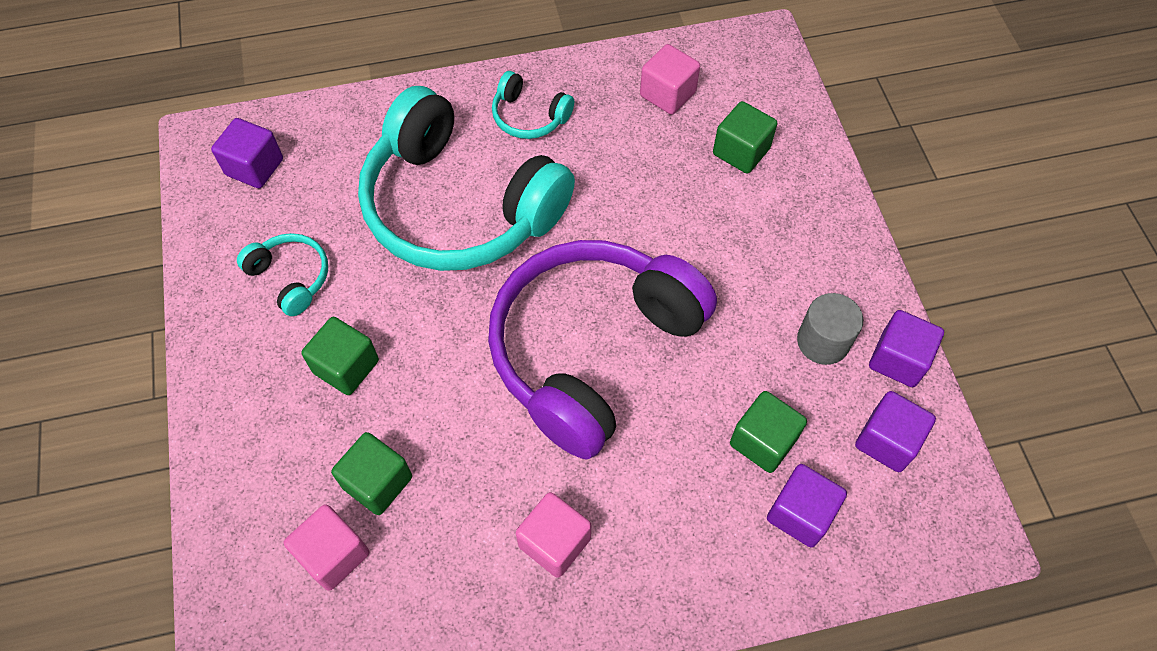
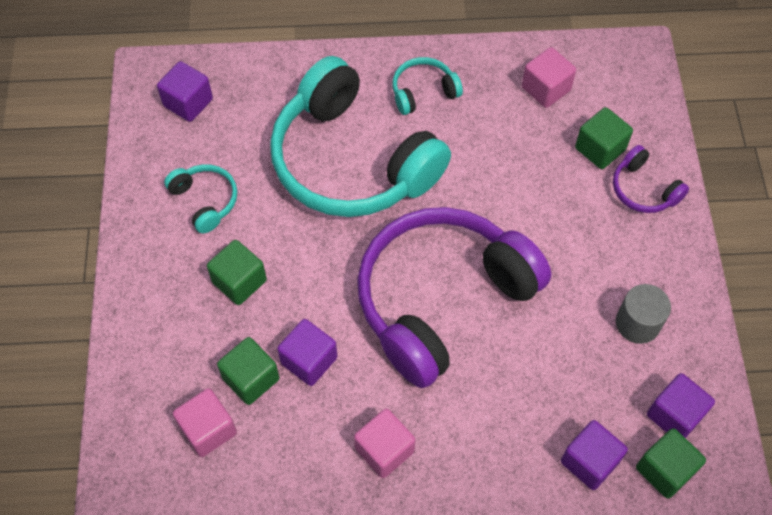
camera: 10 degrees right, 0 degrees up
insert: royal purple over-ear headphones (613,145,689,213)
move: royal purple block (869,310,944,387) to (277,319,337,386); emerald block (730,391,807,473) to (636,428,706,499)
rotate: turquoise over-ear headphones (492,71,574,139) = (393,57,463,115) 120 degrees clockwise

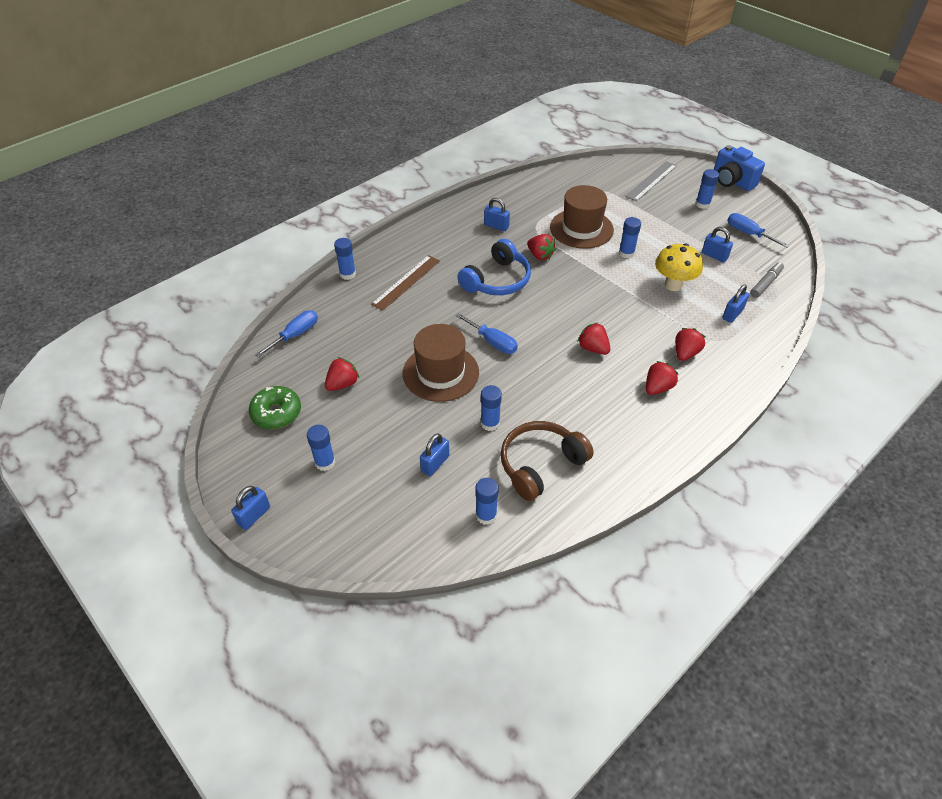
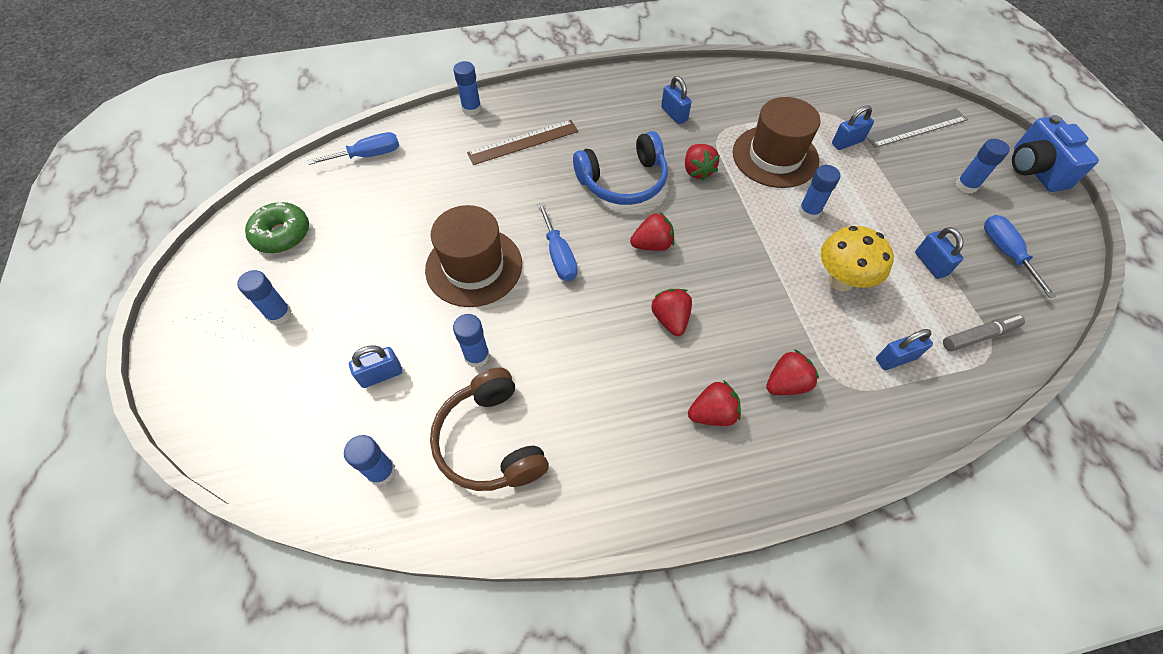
camera: 30 degrees right, 10 degrees up
move: scarlet berry (325,357,359,391) to (630,212,674,251); cobalt small lock (231,486,270,530) to (832,106,874,150)
rotate: brown over-ear headphones (501,421,594,501) = (430,368,549,491) 105 degrees counterclockwise

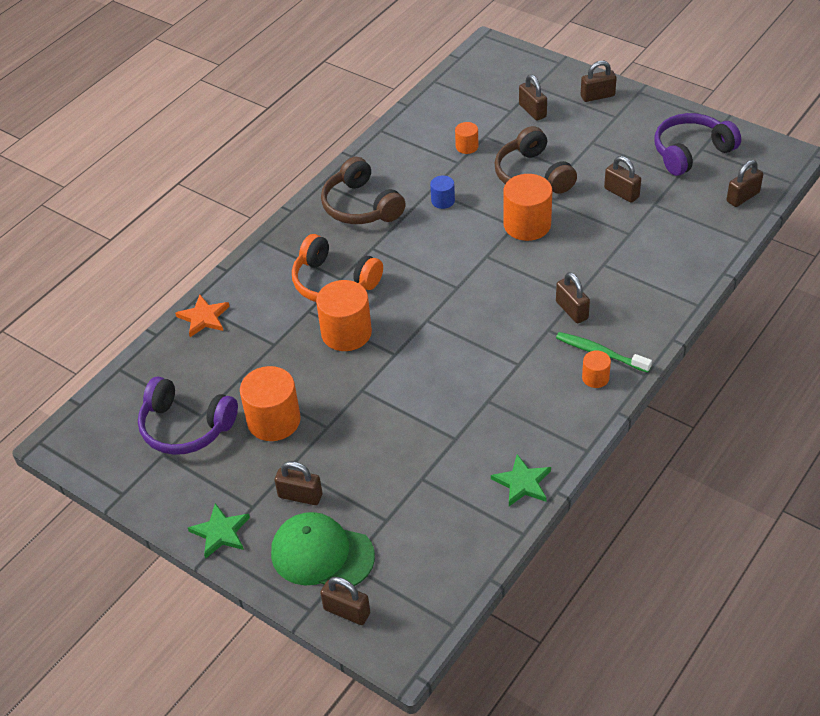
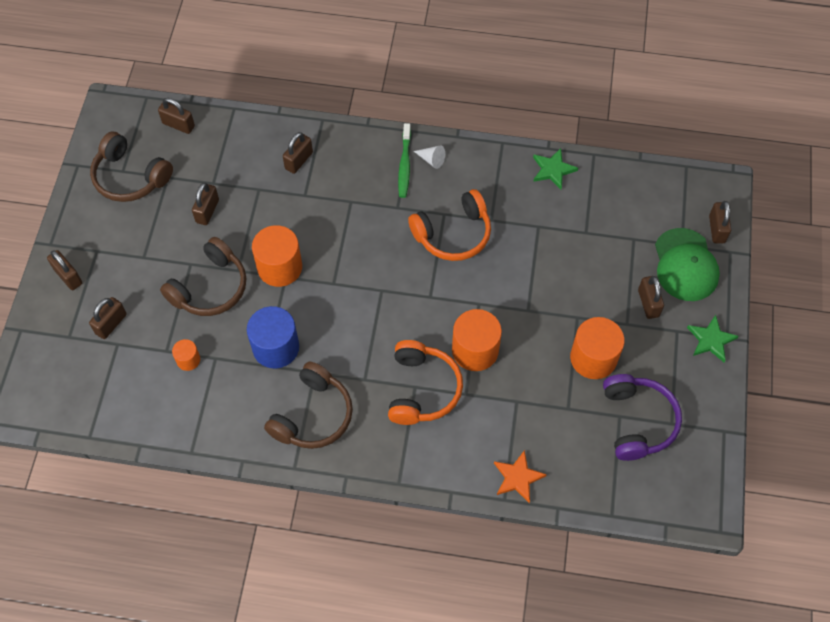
camera: 120 degrees left, 15 degrees up
insert: orange-coloured over-ear headphones (408,189,491,261)
move: brown small lock (556,272,590,323) to (283,132,313,174)
replace: orange-coloured cylinder shape (582,350,611,388) to snow-white cone (414,145,445,169)
recolor: royal purple over-ear headphones (655,113,741,176) to brown over-ear headphones (90,131,173,202)
resize: cobalt cylinder shape (430,175,455,209) = (247,306,299,368) x1.96

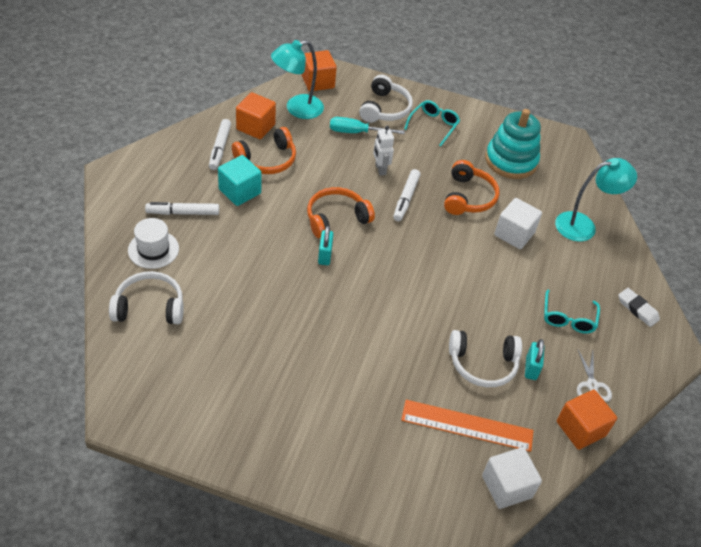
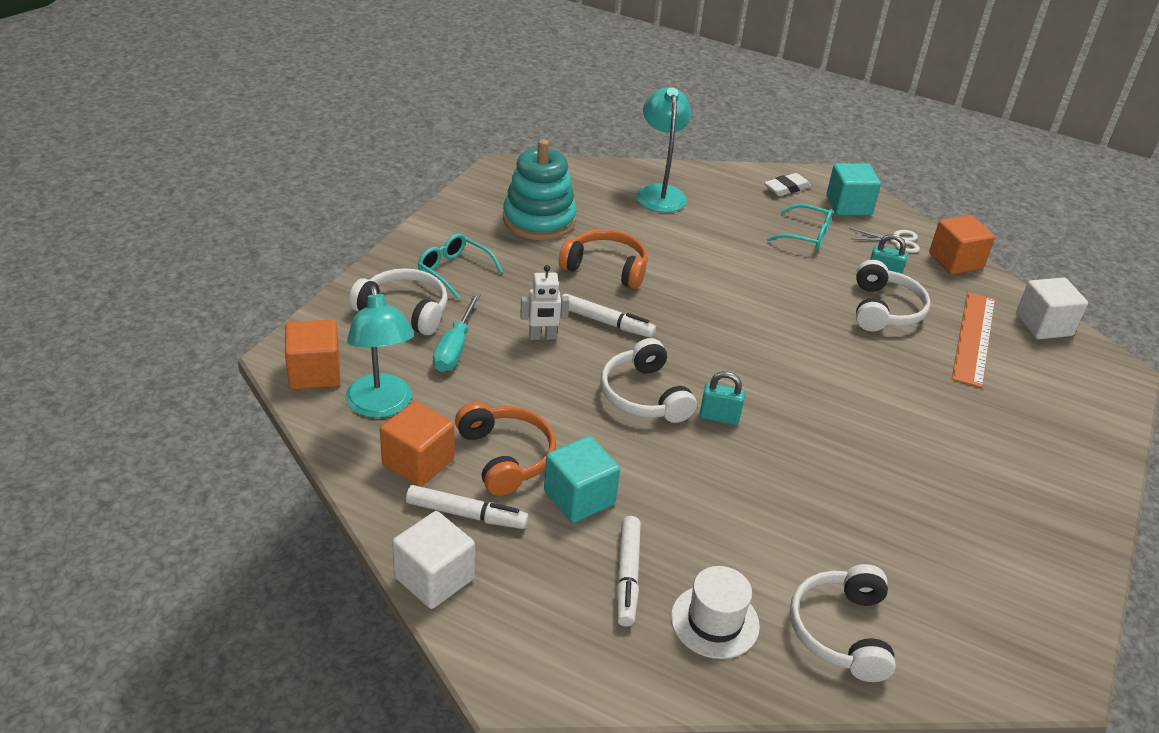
camera: 80 degrees left, 10 degrees down
insert: turquoise block (826,163,881,215)
move: snow-white block (494,198,542,249) to (392,511,475,609)
recolor: orange-coloured over-ear headphones (307,187,375,238) to snow-white over-ear headphones (600,338,697,423)

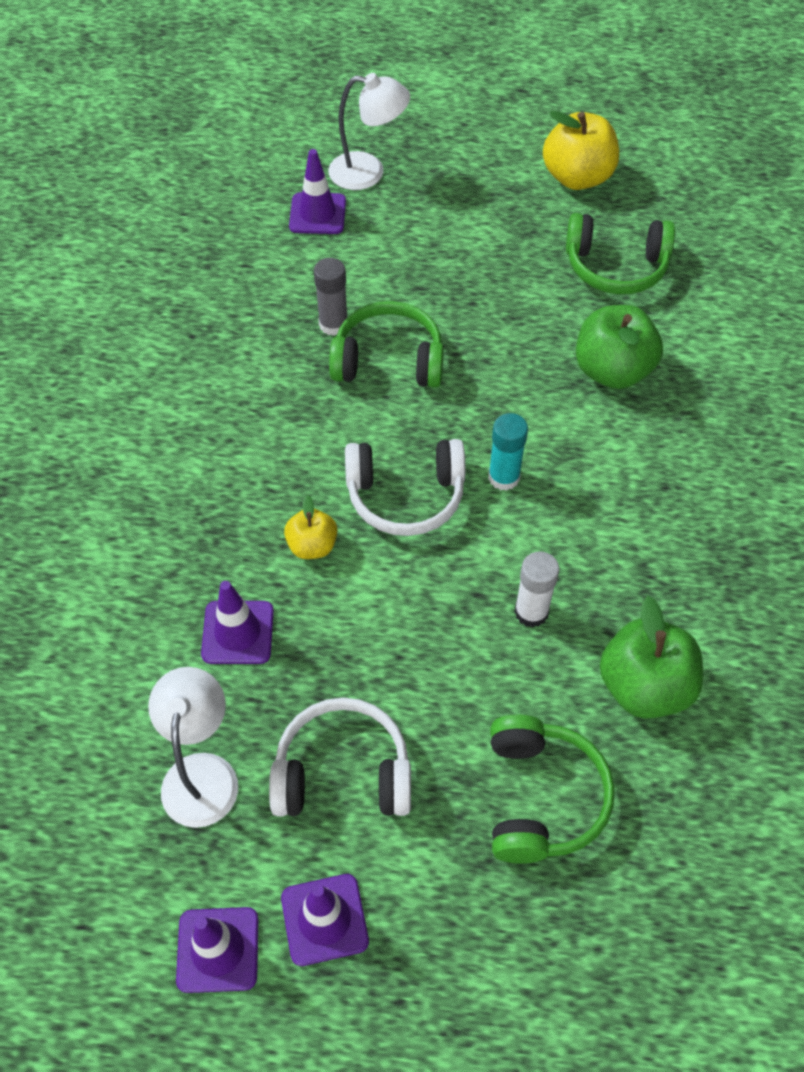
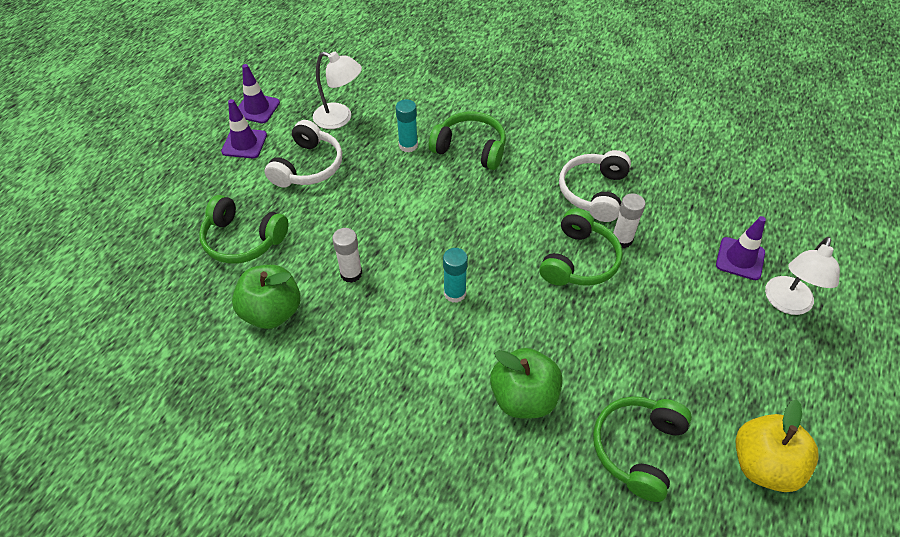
camera: 110 degrees right, 5 degrees down
delete: golden apple fruit (284,495,337,559)
insert: emerald over-ear headphones (429,112,506,170)
move: snow-white over-ear headphones (345,439,465,536) to (559,150,631,222)
replace: royal purple traffic cone (201,581,274,664) to turquoise stick of glue (396,99,418,153)
recolor: ash-grey stick of glue (314,258,347,336) to snow-white stick of glue (613,193,646,248)

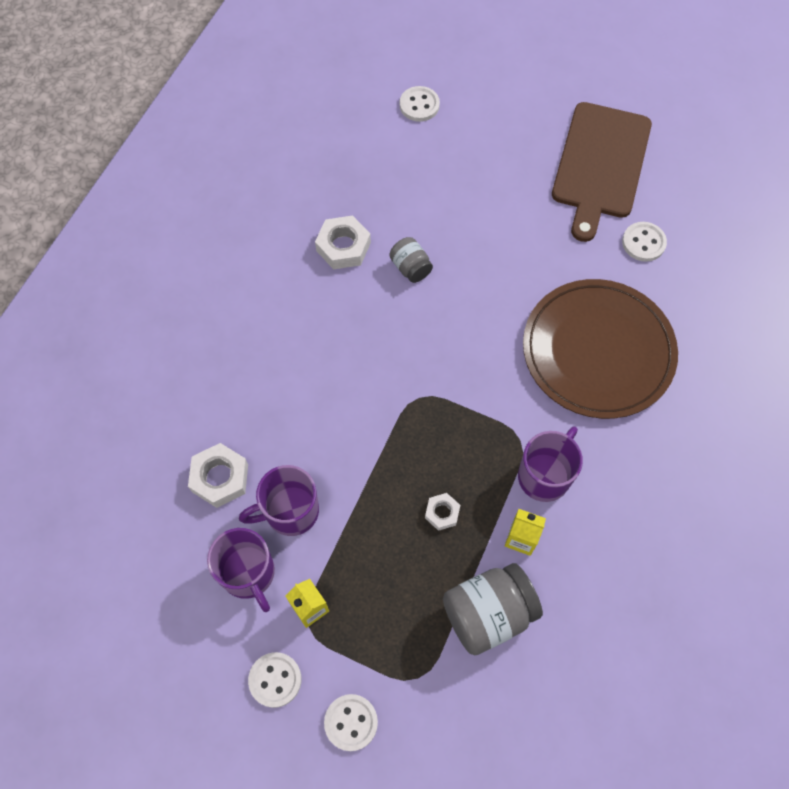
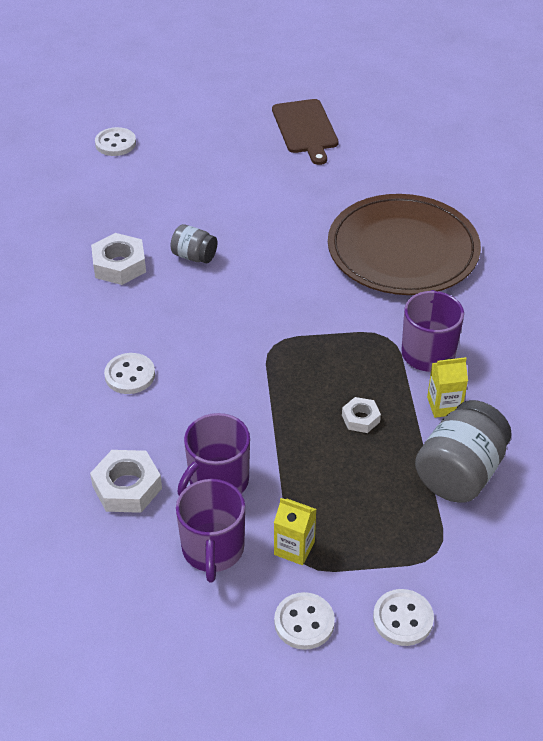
camera: 30 degrees left, 20 degrees down
move: snow-white button (622,222,667,262) to (104,353,155,394)
rotate: royal purple mug (207,528,275,612) = (176,479,245,582) 60 degrees clockwise
resize: brown bread board (552,102,652,242) = (272,99,339,165) x0.66

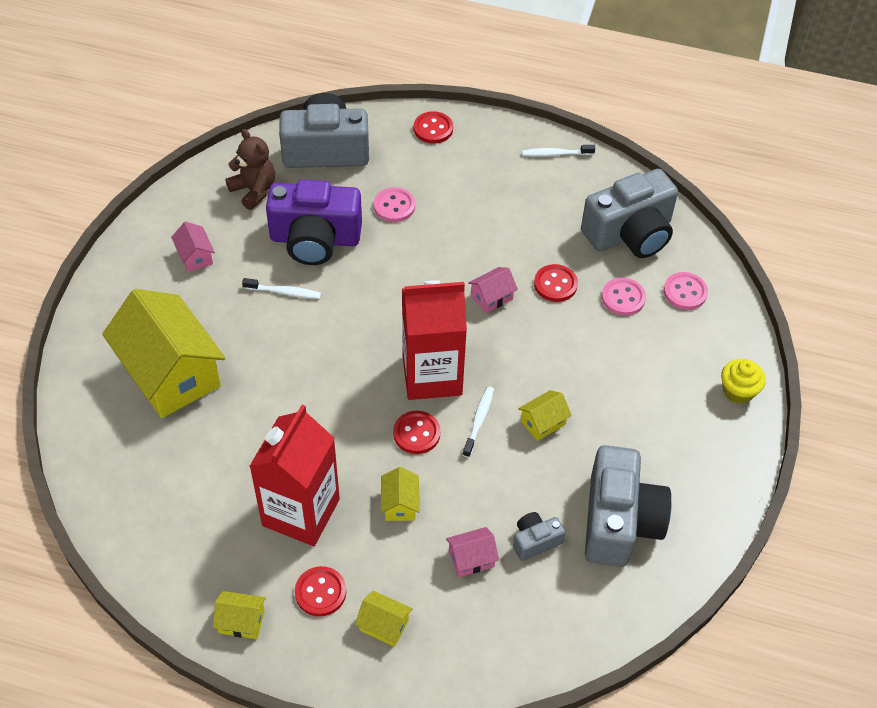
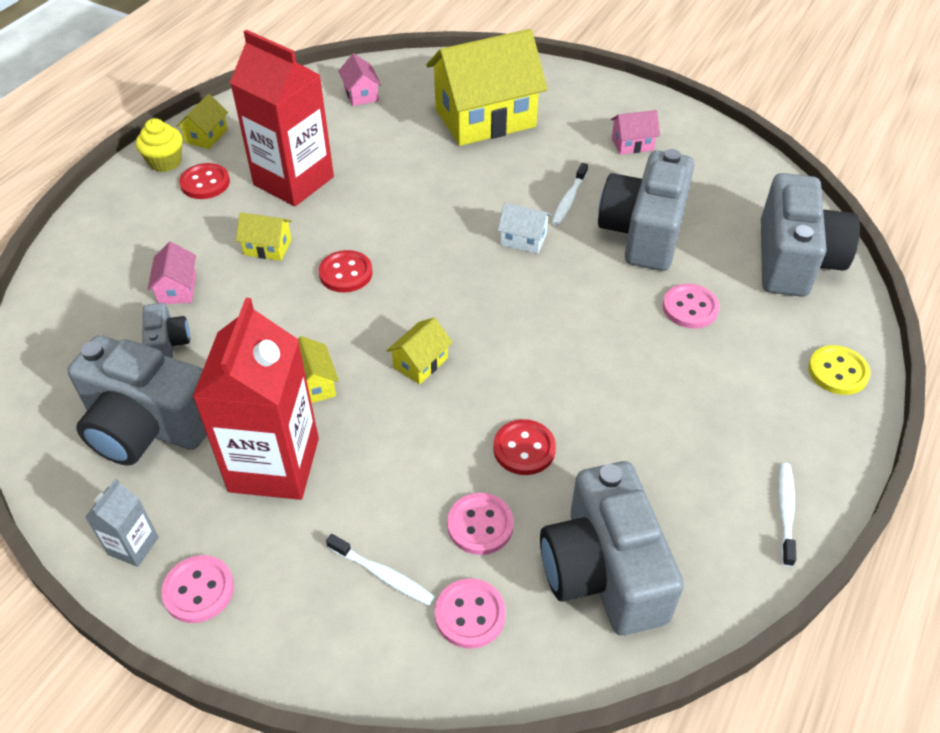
camera: 105 degrees right, 5 degrees down
delete: brown teddy (226,129,275,210)
insert: ash-grey carton (85,479,158,567); rose-pink button (161,555,234,623); snow-white toy house (498,203,551,254)
move: golden cupcake (721,359,766,404) to (136,118,183,172); scarlet carton (402,280,467,400) to (193,298,319,500); snow-white toothbrush (463,387,494,458) to (326,534,435,605); rose-pink toy house (468,267,518,313) to (338,54,381,106); golden toy house (355,591,413,647) to (386,317,453,384)
recolor: royal purple photo camera (266,180,362,265) to ash-grey photo camera (598,149,694,271); scarlet button (414,111,453,144) to golden button (808,345,870,395)

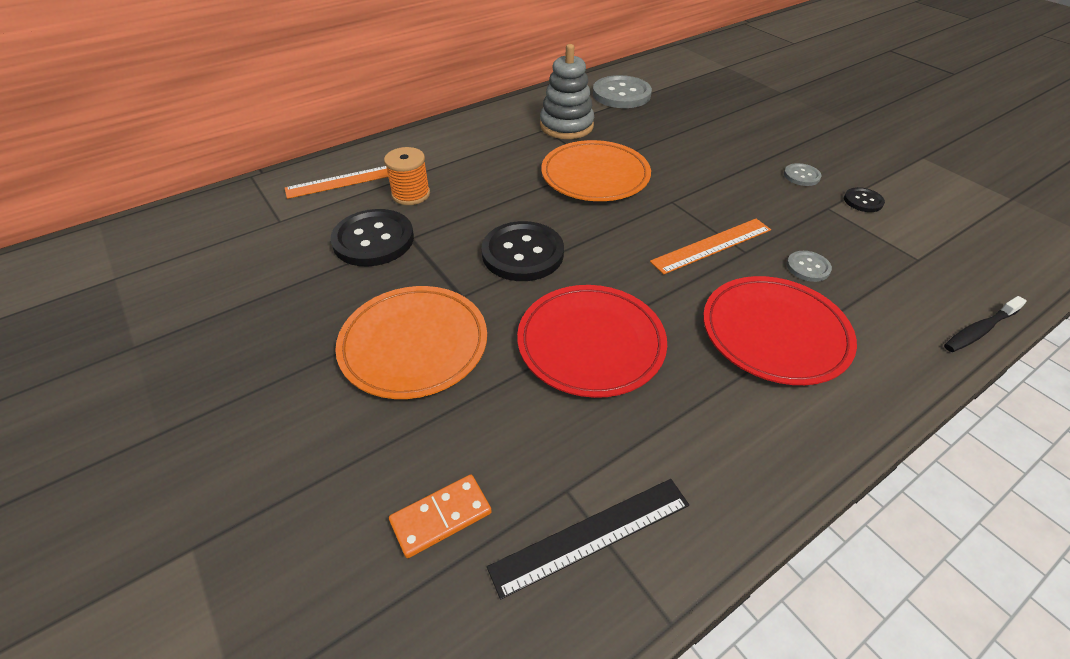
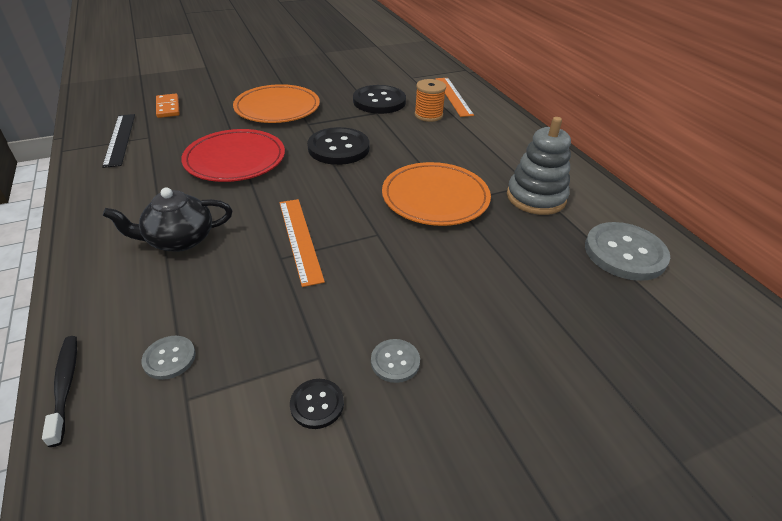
camera: 100 degrees right, 5 degrees down
move: ash-grey button (787,251,832,282) to (141,336,196,380)
replace: scarlet dinner plate (703,276,857,385) to ebony teapot (103,187,232,252)

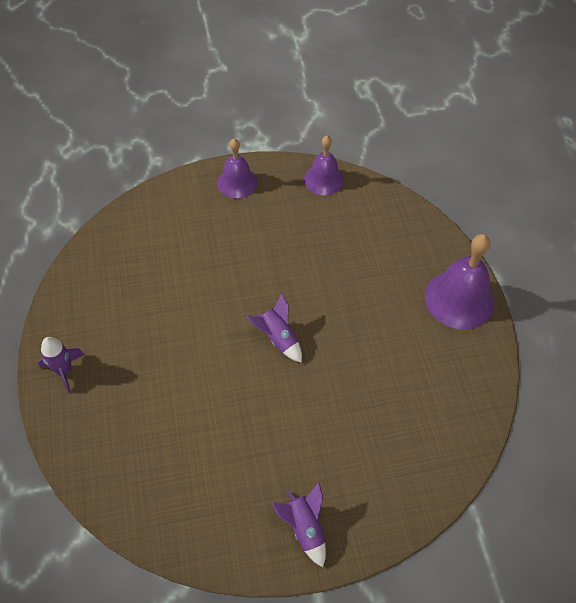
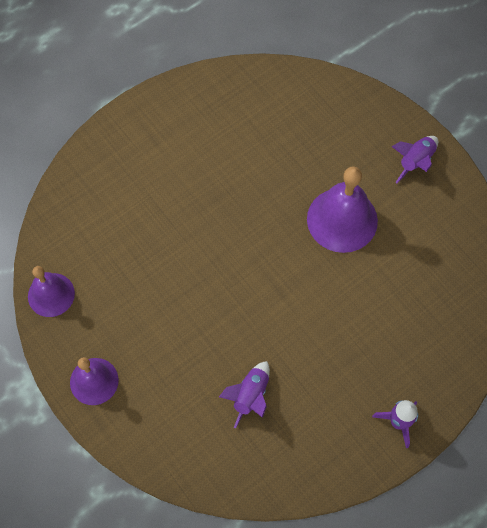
camera: 115 degrees left, 10 degrees up
move: royal purple spaceship (246,293,302,363) to (219,361,270,428); royal purple hand bell (425,234,494,330) to (307,166,378,253)

